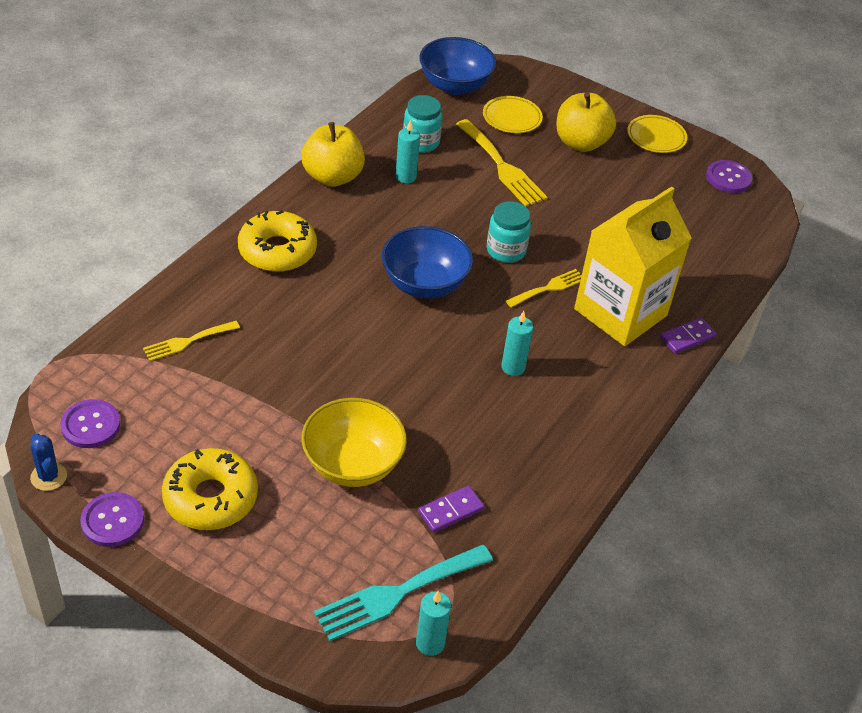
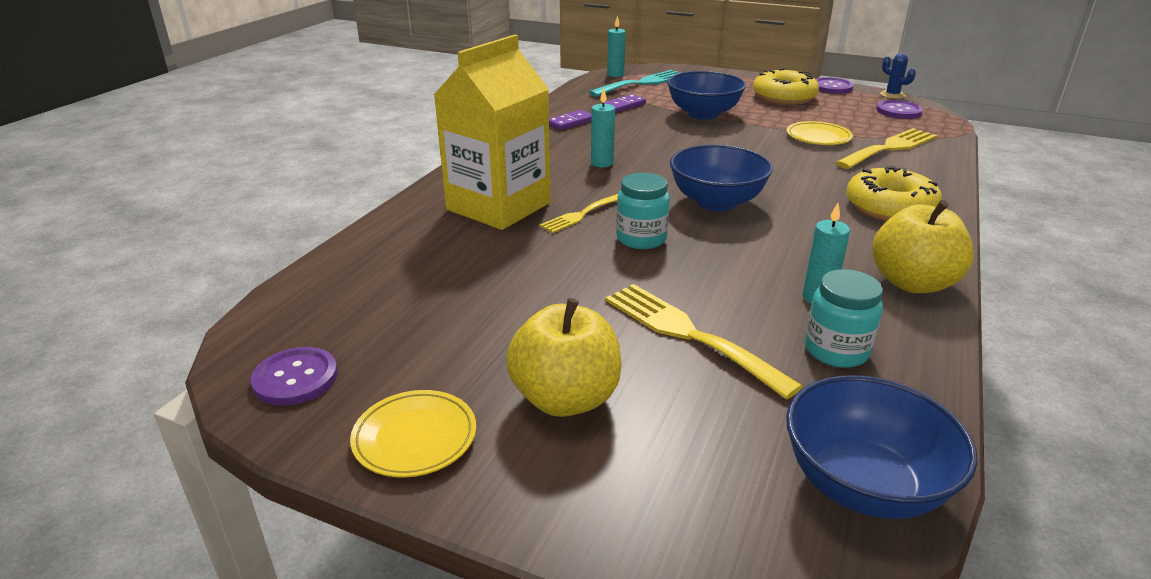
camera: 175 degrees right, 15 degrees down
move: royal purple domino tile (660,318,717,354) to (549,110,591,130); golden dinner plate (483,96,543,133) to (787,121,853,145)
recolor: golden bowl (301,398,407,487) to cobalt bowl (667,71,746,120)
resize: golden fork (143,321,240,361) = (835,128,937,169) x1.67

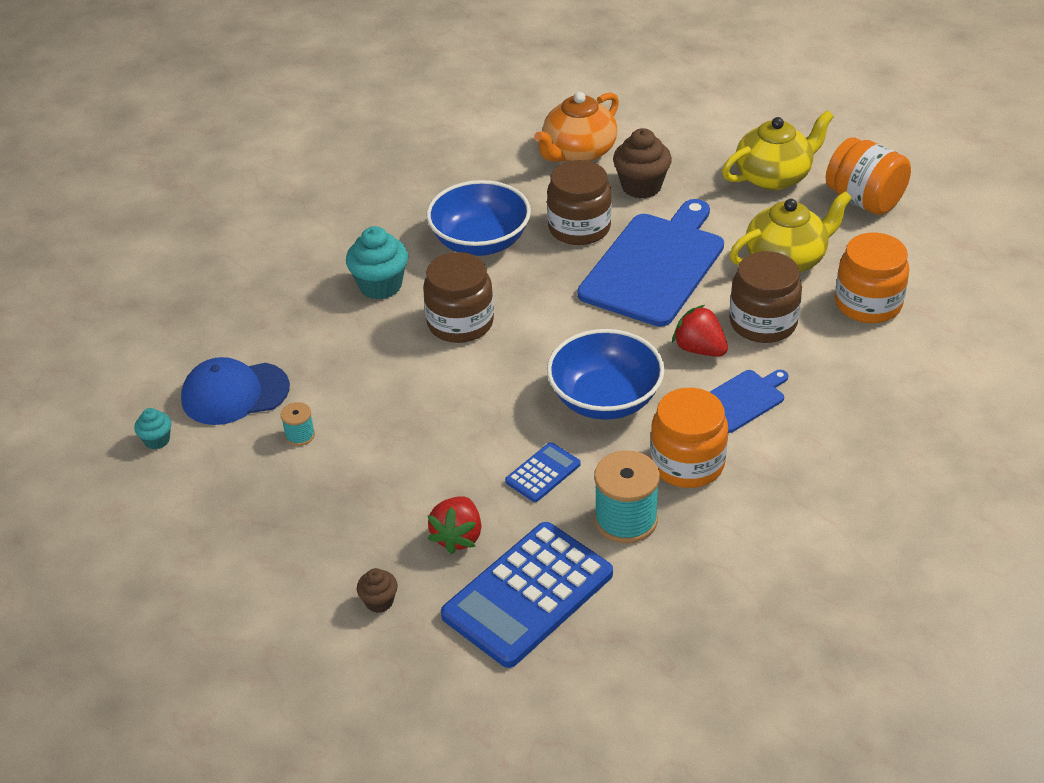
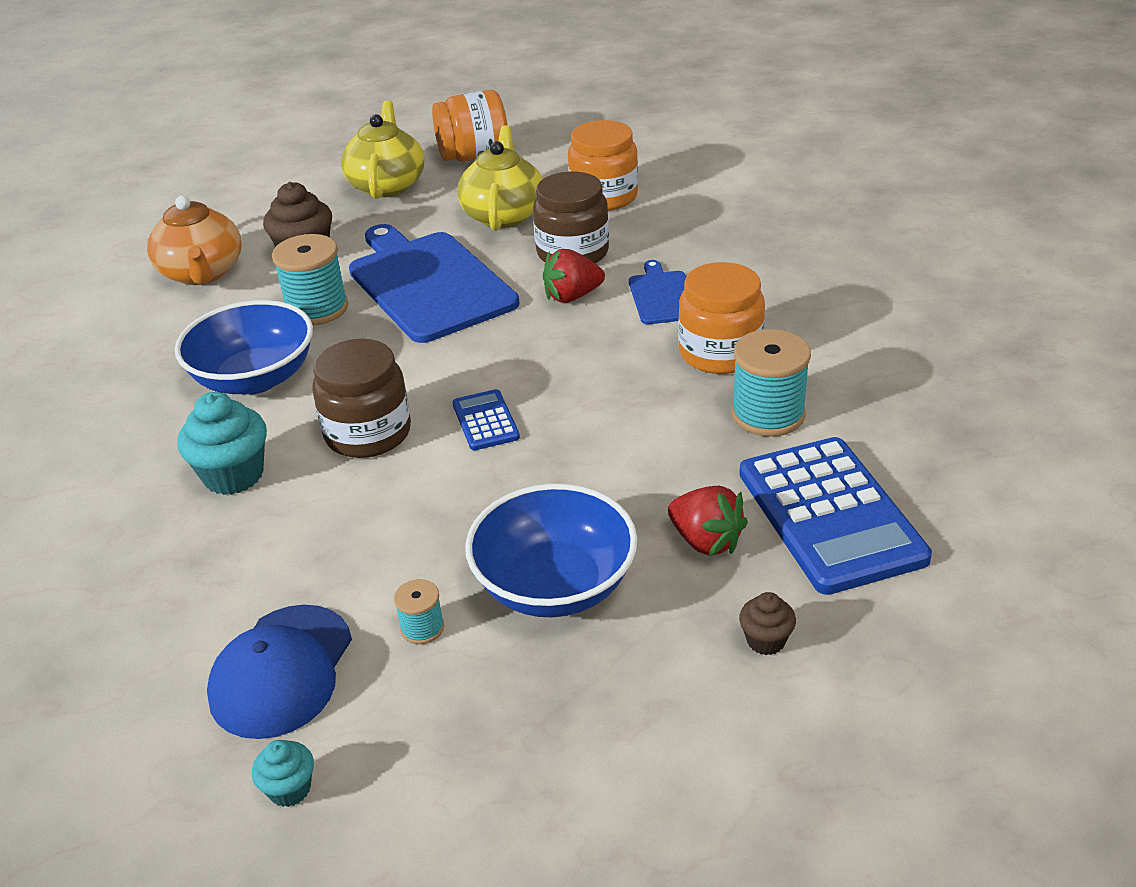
camera: 60 degrees left, 5 degrees down
move: cobalt adding machine (505,442,581,502) to (452,389,520,450); cobalt bowl (547,329,665,420) to (465,484,638,617)
replace: brown jar (547,160,612,245) to turquoise bobbin (272,234,348,325)

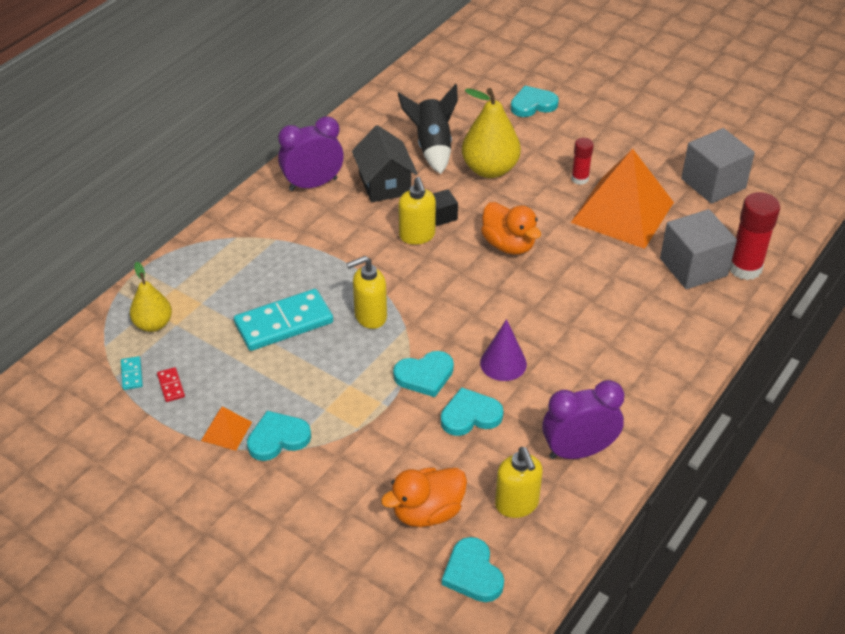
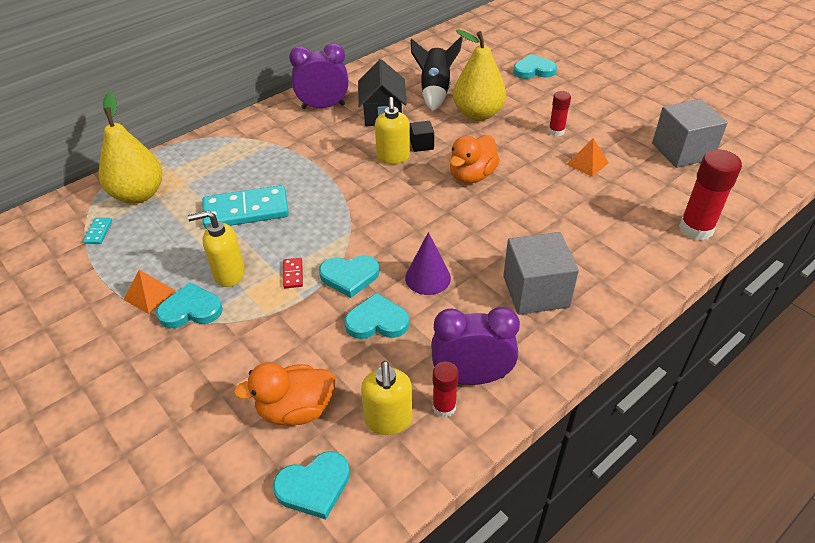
camera: 15 degrees right, 0 degrees up
insert: scarlet stick of glue (433,362,459,418)
move: golden pump bottle (346,256,387,329) to (188,211,245,287); scarlet domino tile (157,367,185,402) to (283,258,303,288); ash-grey block (660,209,737,289) to (503,232,579,315)
rotate: turquoise heart (442,537,504,602) = (273,451,350,520) 105 degrees counterclockwise; orange-coloured rubber duck (481,202,541,255) = (450,135,500,184) 60 degrees clockwise
resize: golden toy pear (130,262,172,332) = (99,92,163,204) x1.62; orange-coloured solid pyramid (571,149,674,249) = (567,138,609,177) x0.41

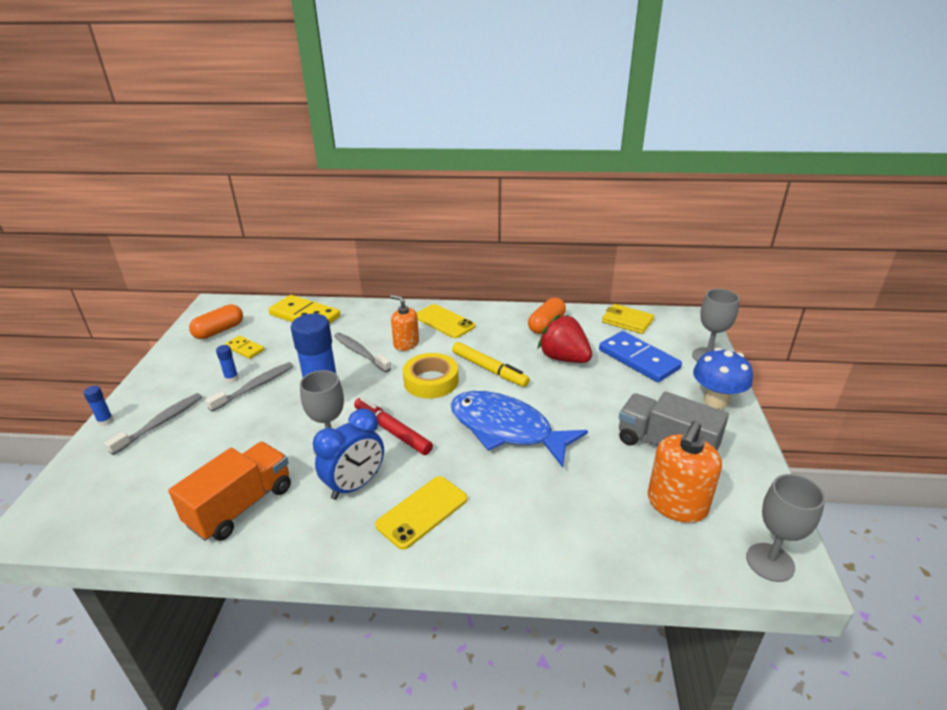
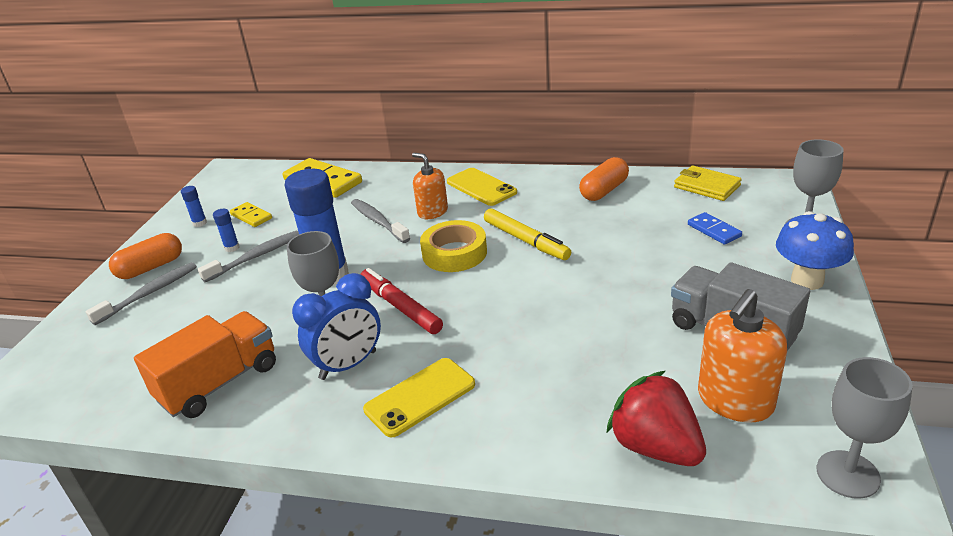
camera: 10 degrees right, 0 degrees up
delete: cobalt fish figure (450,391,588,467)
move: orange-coloured pill (189,304,243,339) to (109,233,182,279); cobalt stick of glue (83,386,113,426) to (181,186,207,227); scarlet berry (538,314,592,363) to (606,371,706,466)
resize: cobalt domino tile (599,331,682,382) = (688,212,742,245) x0.53

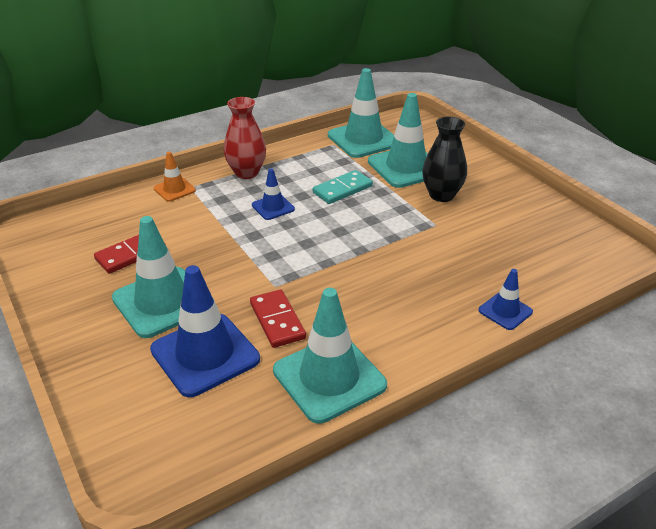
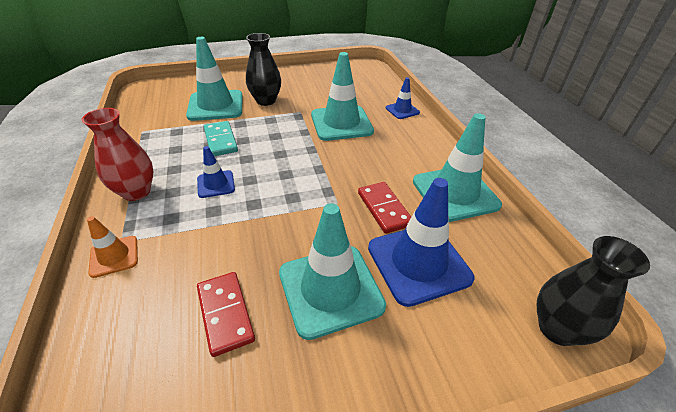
camera: 75 degrees left, 5 degrees up
insert: ebony vase (537,236,650,346)
move: turquoise traffic cone (328,68,394,158) to (311,52,374,141)
rotate: scarlet domino tile (250,289,306,348) = (358,182,411,234) 75 degrees clockwise

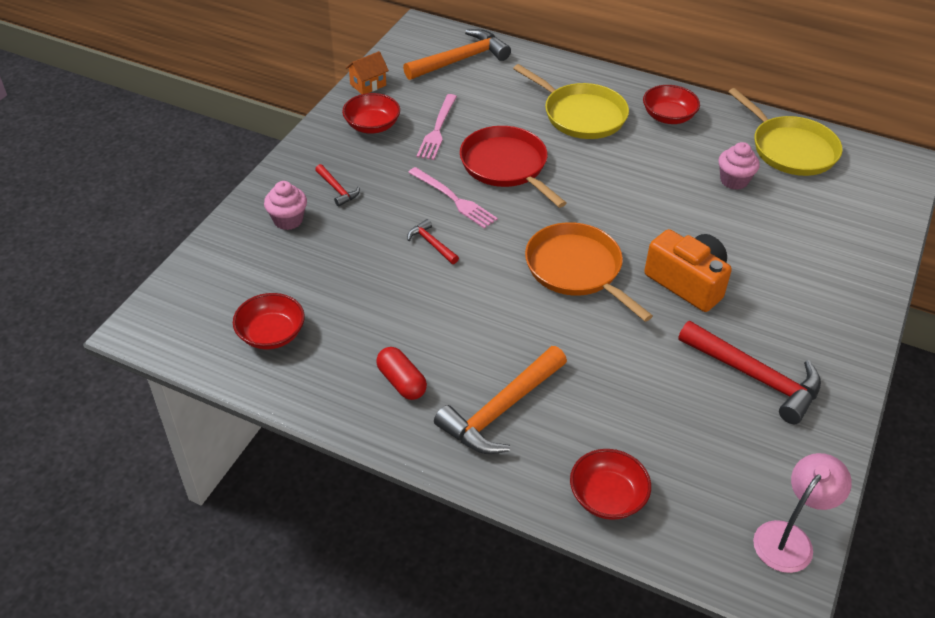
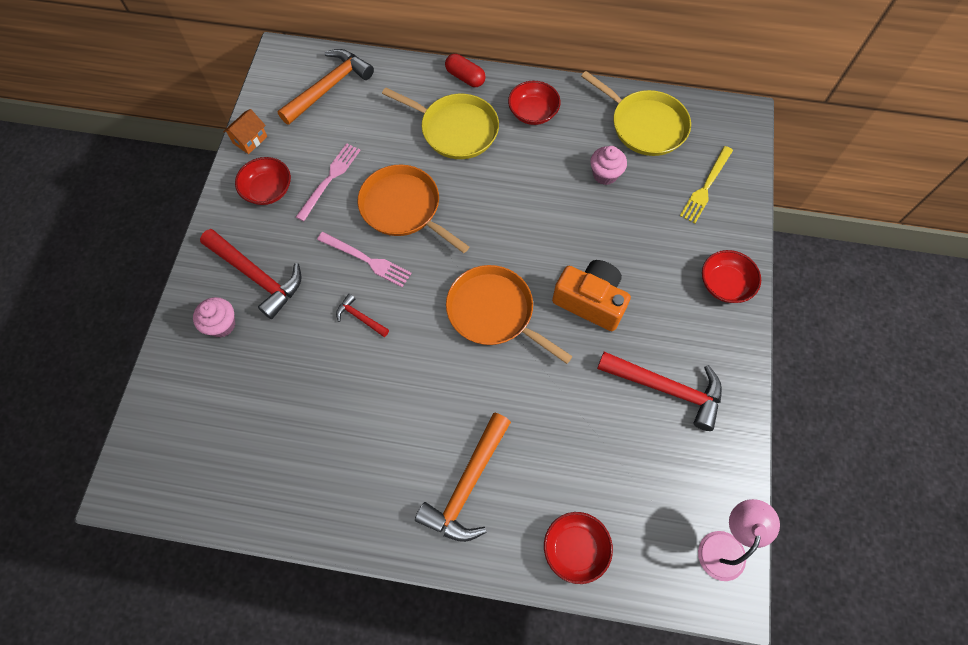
camera: 15 degrees left, 20 degrees up
insert: golden fork (680,146,733,223)
move: scarlet pill (376,347,427,400) to (445,54,486,87); scarlet bowl (233,293,305,350) to (702,250,761,303)
recolor: scarlet skillet (460,126,566,208) to orange-coloured skillet (358,164,469,253)
rotate: rose-pink fork (417,94,457,160) = (296,143,361,221) 150 degrees counterclockwise
resize: scarlet hammer (315,164,360,207) = (200,229,302,319) x2.06

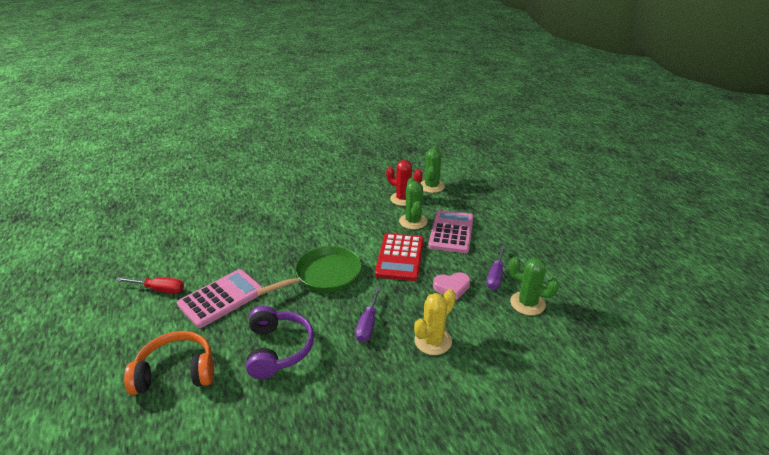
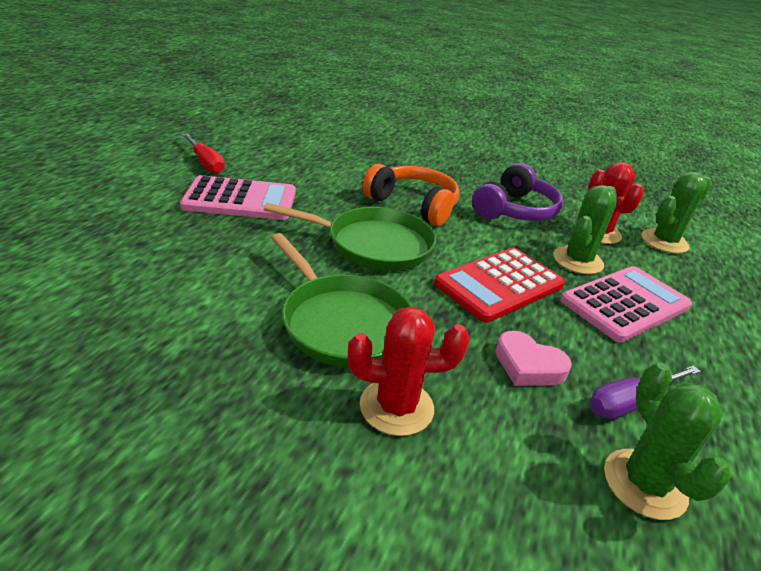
camera: 40 degrees right, 0 degrees up
move: orange-coloured over-ear headphones (124,331,214,395) to (363,164,460,226); royal purple over-ear headphones (246,306,314,379) to (472,163,563,221)
replace: royal purple hand screwdriver (355,287,381,343) to emerald skillet (271,233,411,367)
recolor: golden saguaro cactus (414,289,456,355) to scarlet saguaro cactus (348,306,470,436)

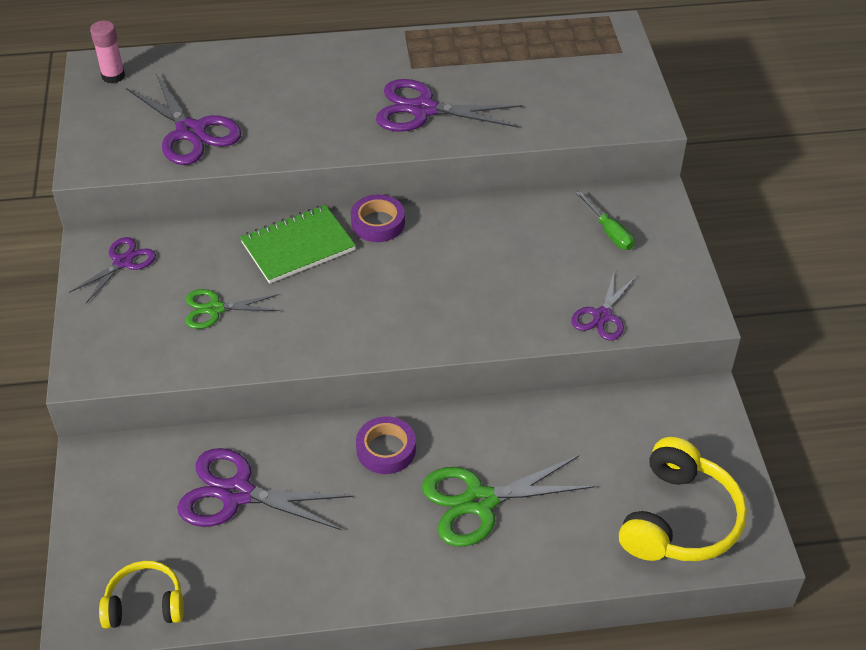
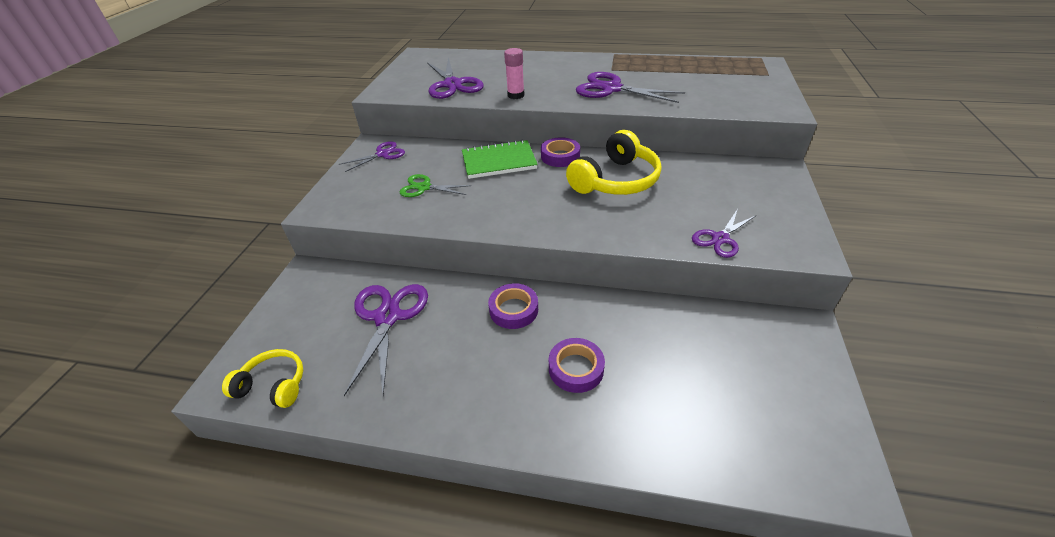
camera: 20 degrees right, 5 degrees down
delete: emerald hand screwdriver (576,191,635,250)
move: rose-pink stick of glue (90,21,125,84) to (504,48,525,99); golden over-ear headphones (619,437,747,561) to (566,130,662,195)
replace: emerald scissors (422,455,595,547) to royal purple roll of tape (549,338,605,393)
rotate: royal purple scissors (177,448,353,530) = (344,284,428,396) 60 degrees clockwise

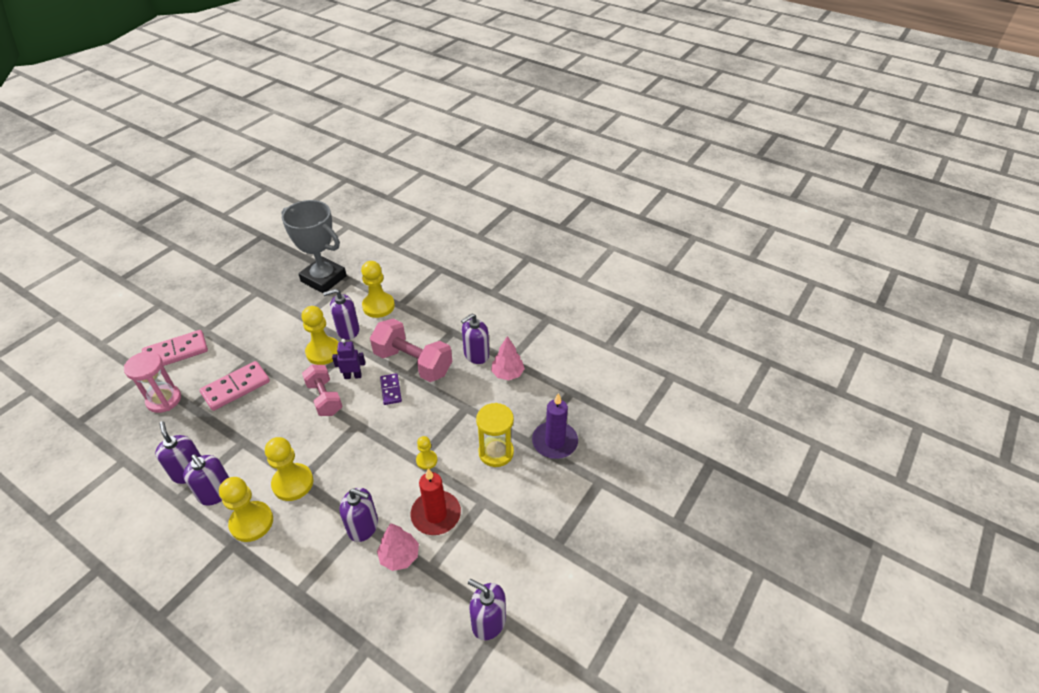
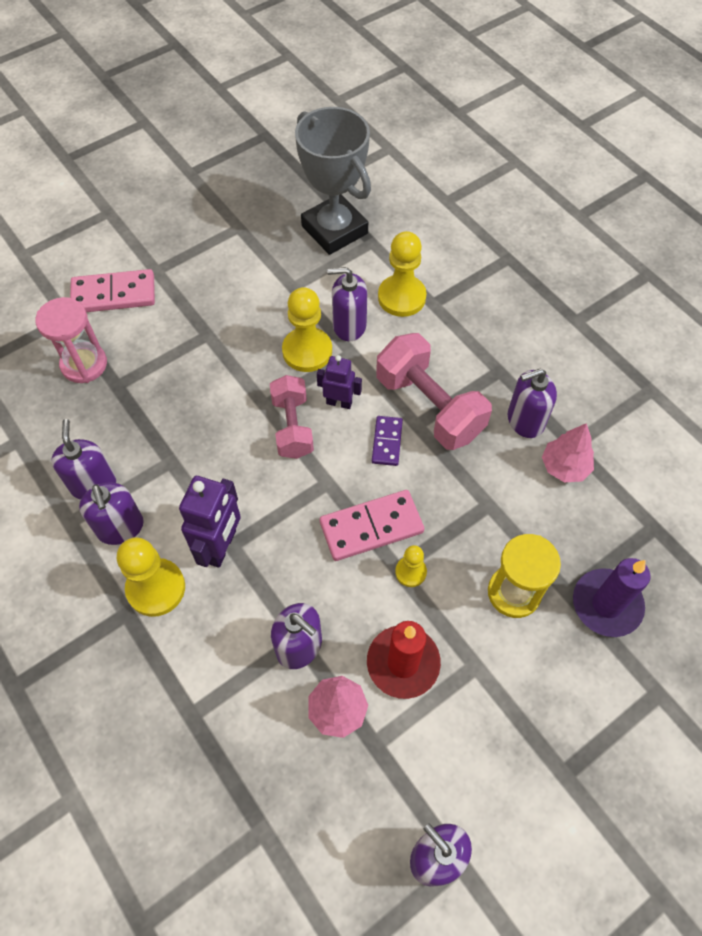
camera: 20 degrees right, 15 degrees up
move: rose-pink domino tile (200,361,270,411) to (320,490,424,561)
replace: golden chess pawn (265,437,313,501) to royal purple robot figure (179,476,241,568)

